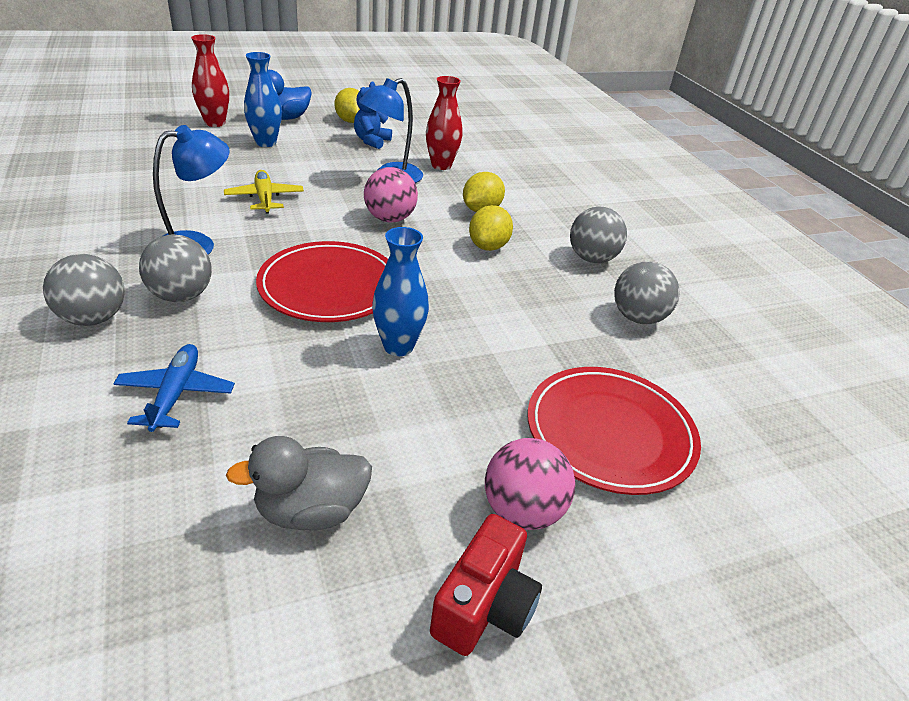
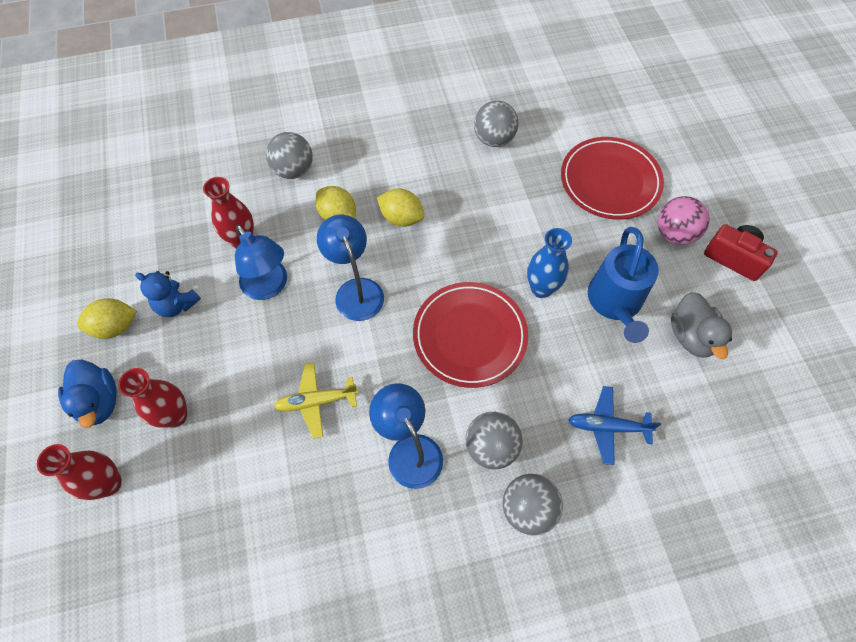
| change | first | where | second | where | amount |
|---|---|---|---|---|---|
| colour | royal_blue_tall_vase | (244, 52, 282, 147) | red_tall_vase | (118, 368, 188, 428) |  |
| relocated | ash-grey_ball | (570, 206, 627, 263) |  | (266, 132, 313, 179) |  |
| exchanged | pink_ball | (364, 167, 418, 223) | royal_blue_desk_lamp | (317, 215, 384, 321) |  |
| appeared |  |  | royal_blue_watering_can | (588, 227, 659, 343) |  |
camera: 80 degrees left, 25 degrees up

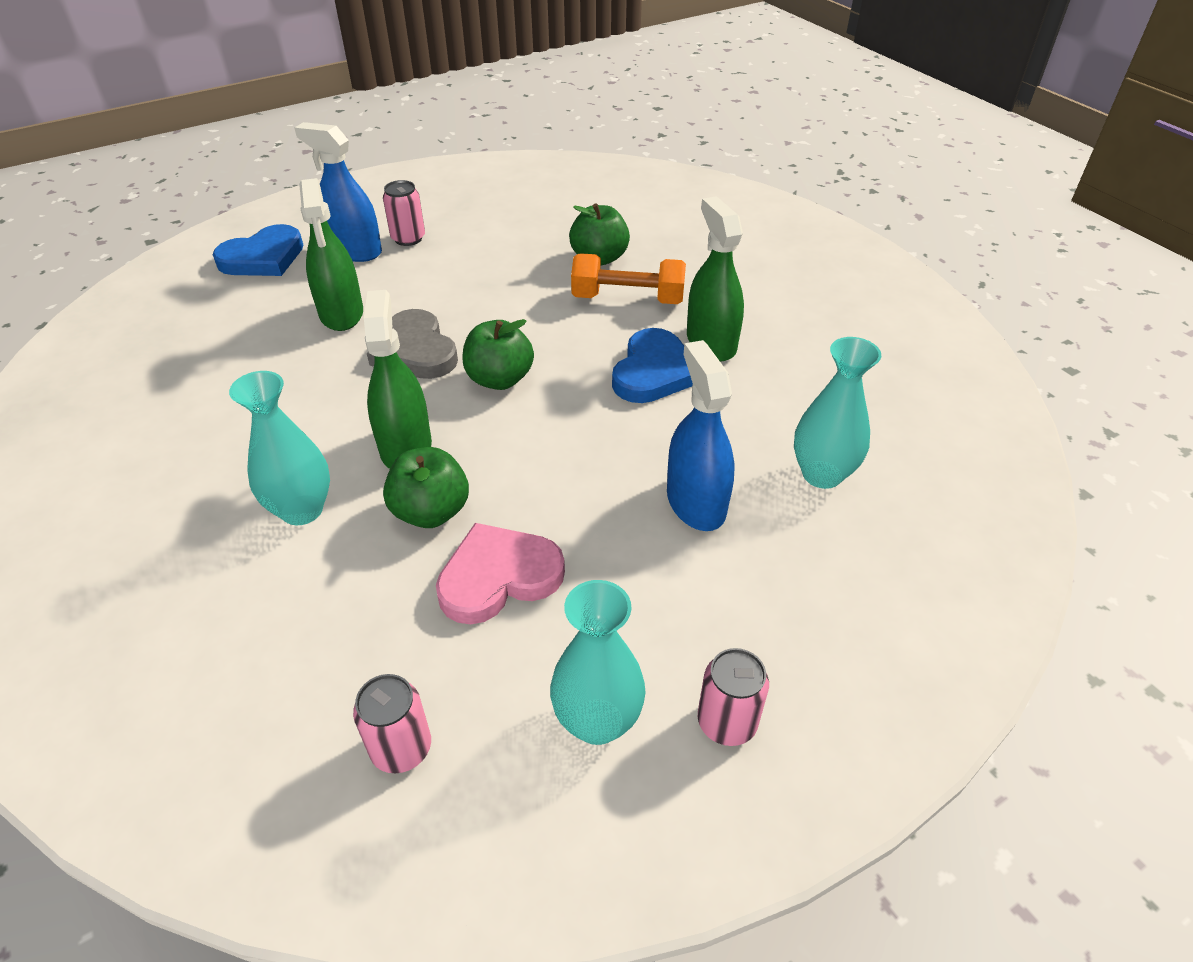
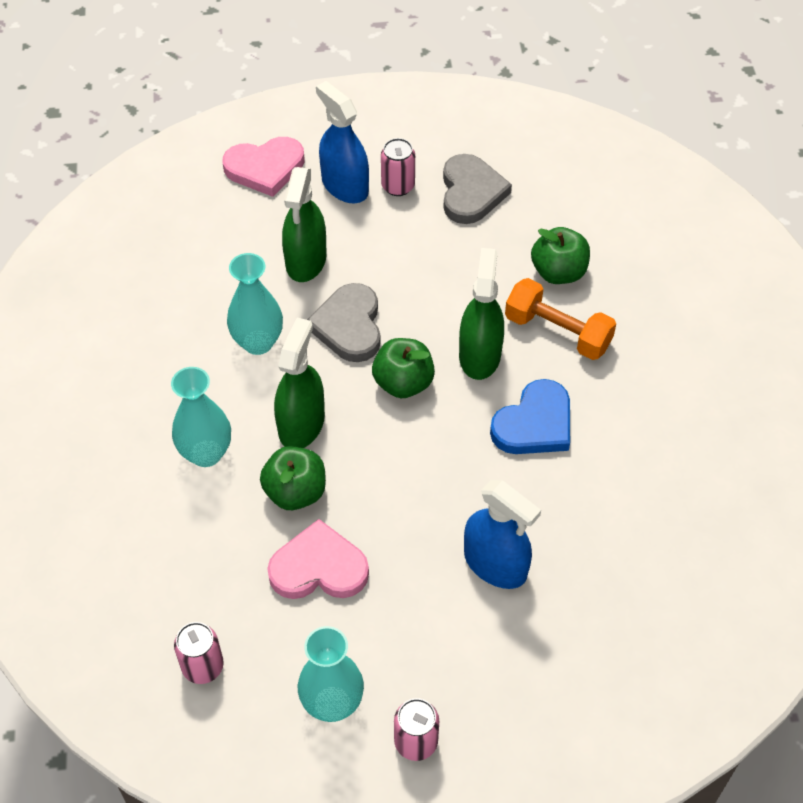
| change | first | where | second | where | amount |
|---|---|---|---|---|---|
| colour | royal_blue_heart_shape | (212, 224, 303, 276) | pink_heart_shape | (223, 137, 304, 197) |  |
| relocated | aqua_tall_vase | (794, 337, 881, 489) |  | (227, 253, 283, 355) |  |
| appeared |  |  | ash-grey_heart_shape | (443, 154, 512, 224) |  |
| relocated | emerald_spray_bottle | (687, 196, 744, 362) |  | (459, 248, 504, 380) |  |
| spun | royal_blue_spray_bottle | (667, 340, 734, 531) |  | (464, 480, 541, 589) | 120 degrees clockwise |
camera: 25 degrees right, 10 degrees up

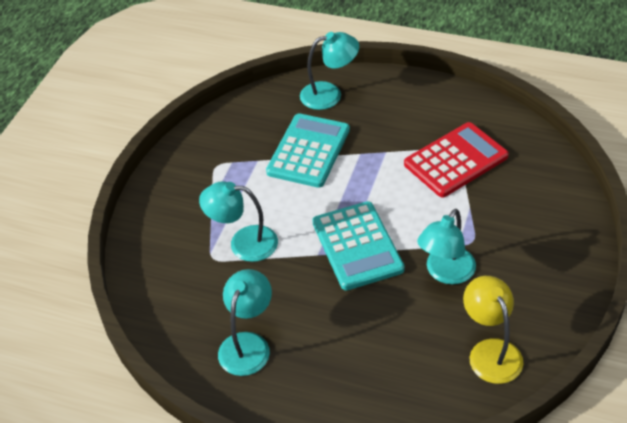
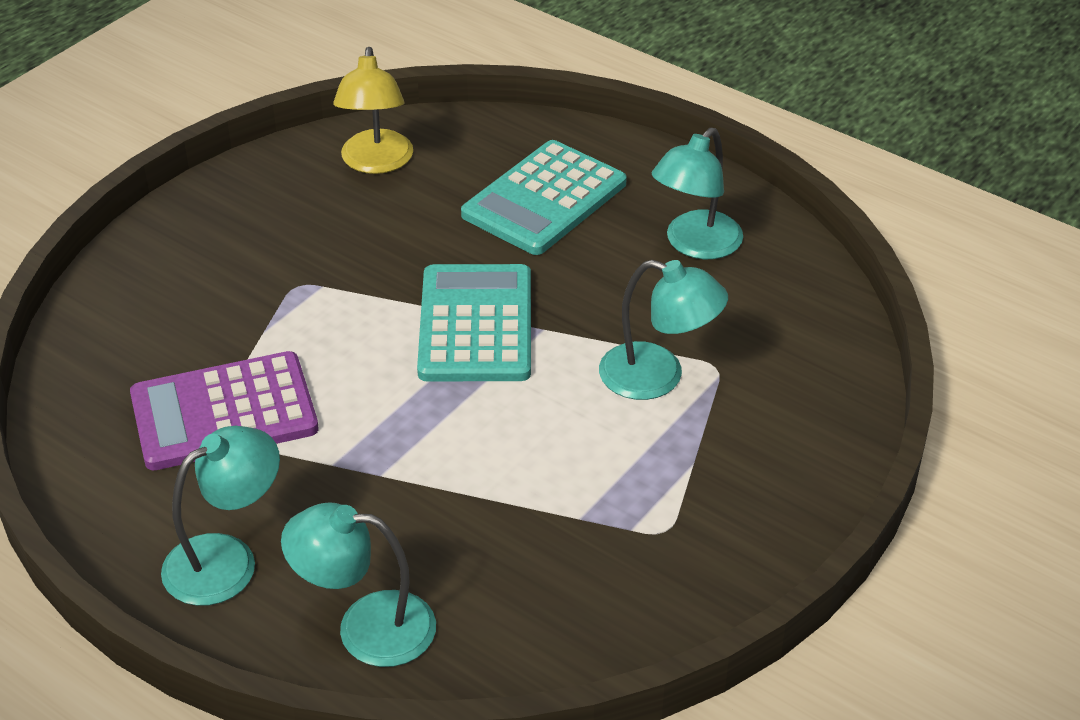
| change | first | where | second | where | amount |
|---|---|---|---|---|---|
| colour | red_adding_machine | (404, 122, 509, 197) | purple_adding_machine | (130, 351, 319, 470) |  |
| relocated | aqua_desk_lamp | (417, 209, 476, 284) |  | (161, 426, 280, 606) |  |
| relocated | aqua_adding_machine | (266, 113, 350, 188) |  | (461, 140, 627, 255) |  |
camera: 165 degrees left, 5 degrees down

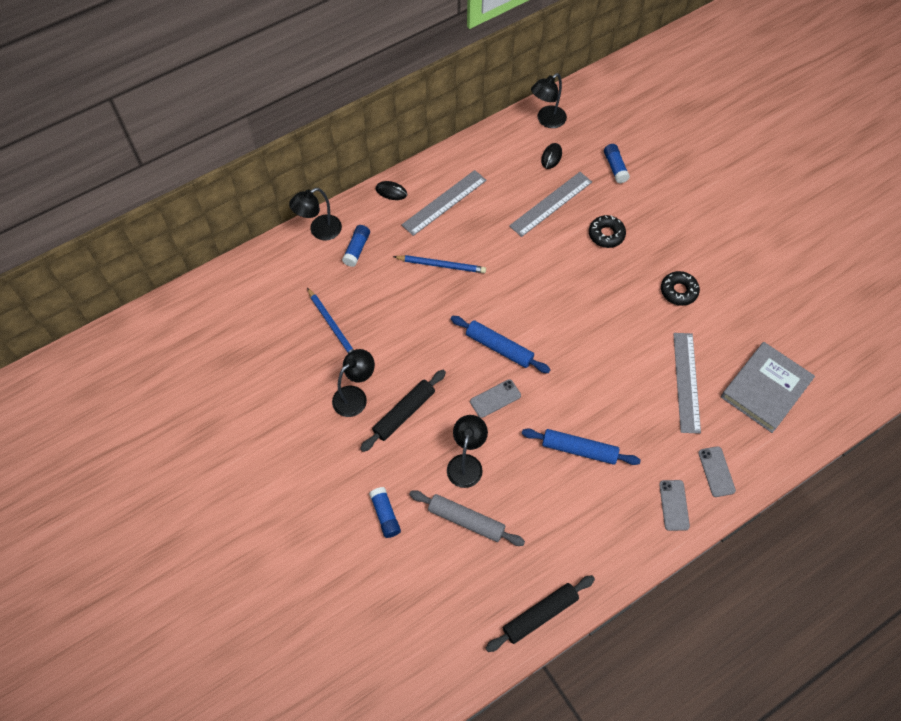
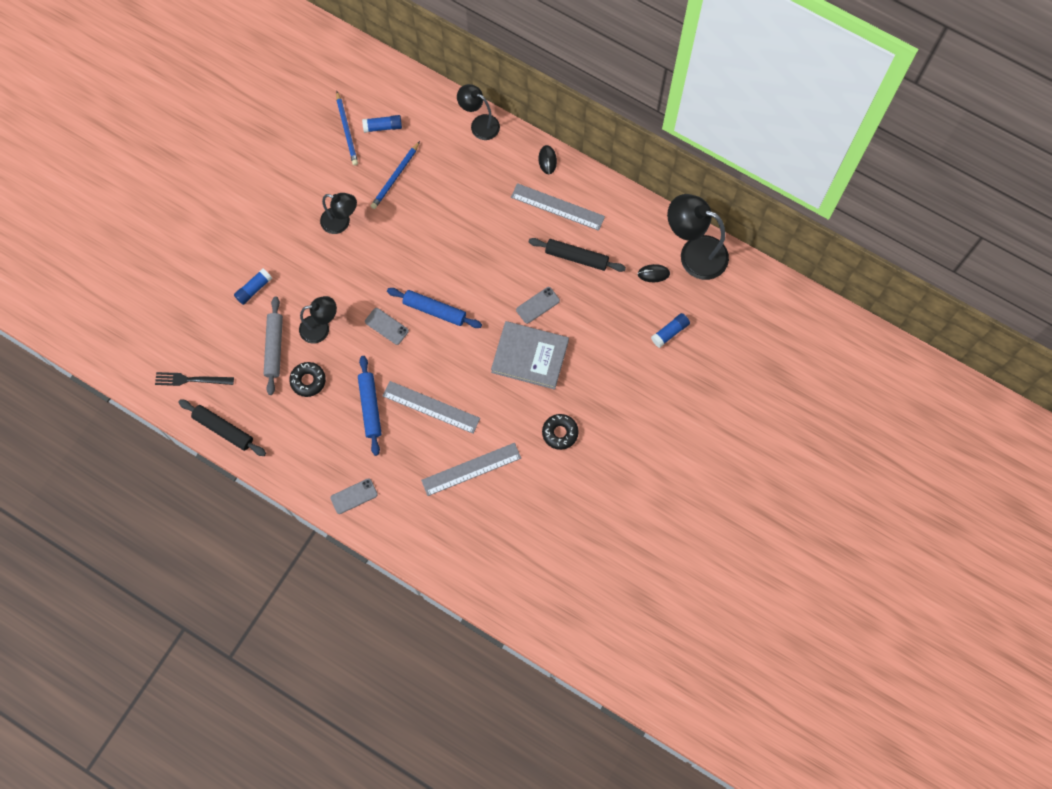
| change | first | where | second | where | amount |
|---|---|---|---|---|---|
| appeared |  |  | ebony_fork | (155, 372, 234, 386) |  |
| relocated | ebony_doughnut | (589, 215, 626, 248) |  | (289, 362, 326, 397) |  |
| relocated | royal_blue_wooden_pencil | (393, 255, 486, 273) |  | (336, 91, 358, 166) |  |
| relocated | royal_blue_glue_stick | (342, 225, 370, 267) |  | (362, 115, 402, 133) |  |
| relocated | ash-grey_straightedge | (509, 172, 592, 237) |  | (383, 381, 480, 434) |  |
| spun | royal_blue_rolling_pin | (451, 316, 551, 373) |  | (387, 288, 482, 328) | 75 degrees counterclockwise |
| relocated | ash-grey_hardcover | (721, 342, 815, 433) |  | (491, 321, 569, 390) |  |
| relocated | ash-grey_mobile_phone | (698, 446, 736, 497) |  | (516, 287, 560, 324) |  |
| relocated | ebony_rolling_pin | (360, 370, 446, 452) |  | (529, 238, 626, 272) |  |
| size | ebony_desk_lamp | (531, 73, 567, 128) |  | (667, 194, 729, 280) | x1.62 |
camera: 65 degrees right, 10 degrees up

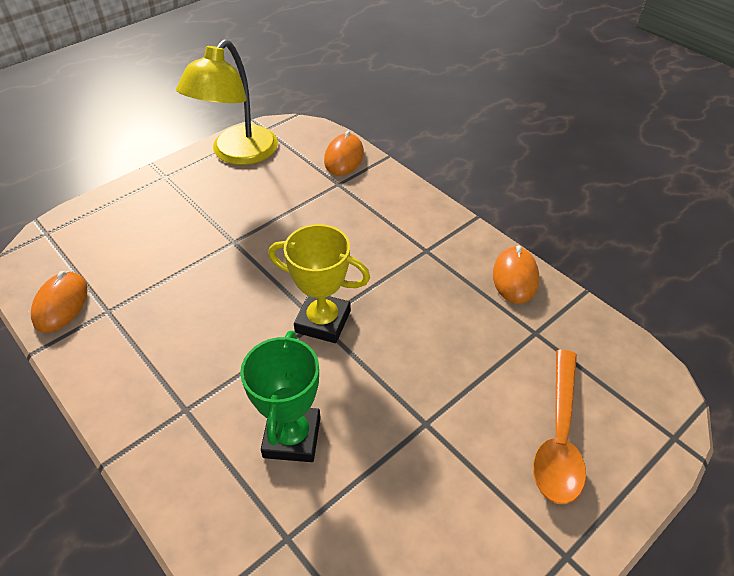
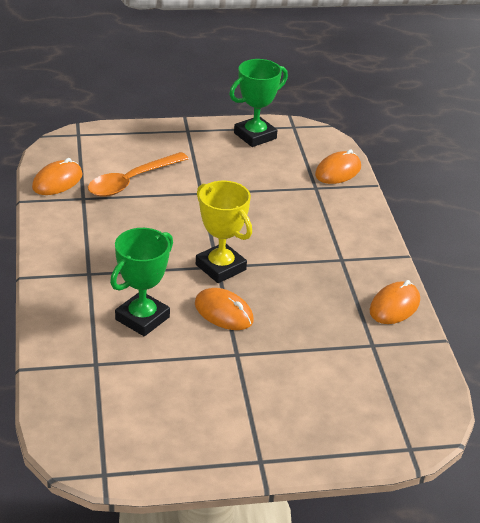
| change | first | where | second | where | amount |
|---|---|---|---|---|---|
| relocated | bright_orange_spoon | (533, 350, 586, 504) |  | (88, 152, 189, 197) |  |
| appeared |  |  | bright_orange_mouse | (195, 288, 254, 330) |  |
| exchanged | yellow_desk_lamp | (176, 40, 278, 165) | emerald_prize_cup | (229, 59, 288, 147) |  |
camera: 30 degrees right, 10 degrees down

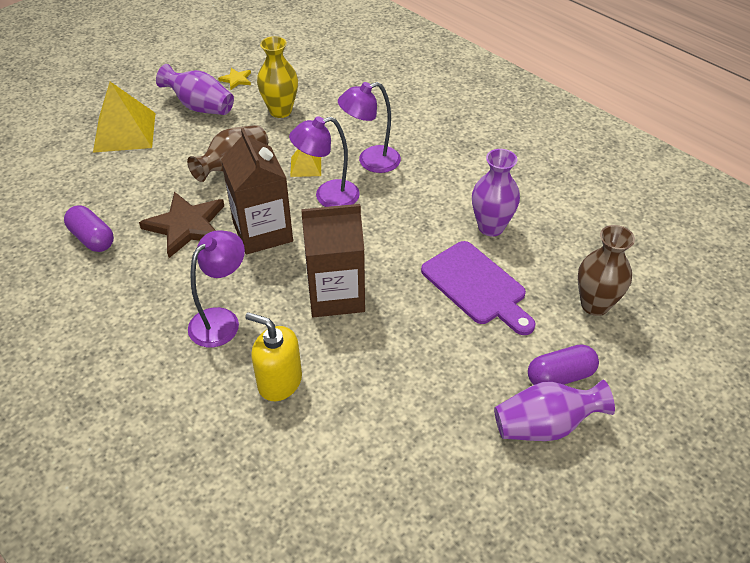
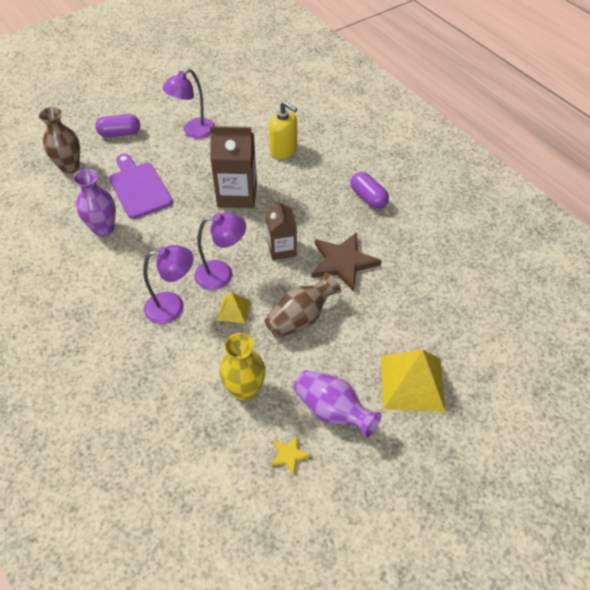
| change | first | where | second | where | amount |
|---|---|---|---|---|---|
| relocated | purple_desk_lamp | (188, 230, 245, 347) |  | (162, 69, 215, 139) |  |
| size | dark_brown_carton | (221, 128, 293, 254) |  | (266, 199, 297, 260) | x0.64 |
| relocated | purple_pill_shape | (64, 205, 114, 252) |  | (350, 172, 389, 209) |  |
| missing | purple_tall_vase | (494, 380, 615, 441) |  |  |  |
camera: 170 degrees left, 5 degrees up

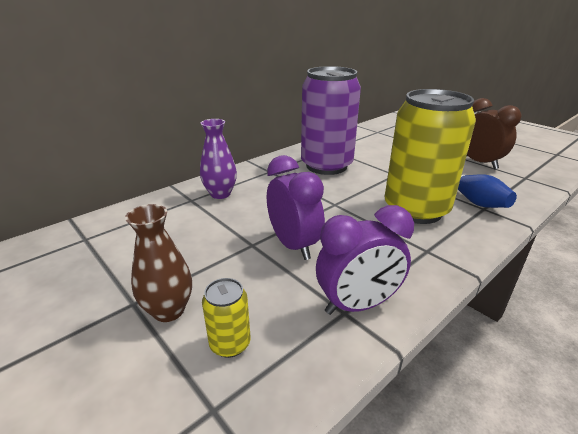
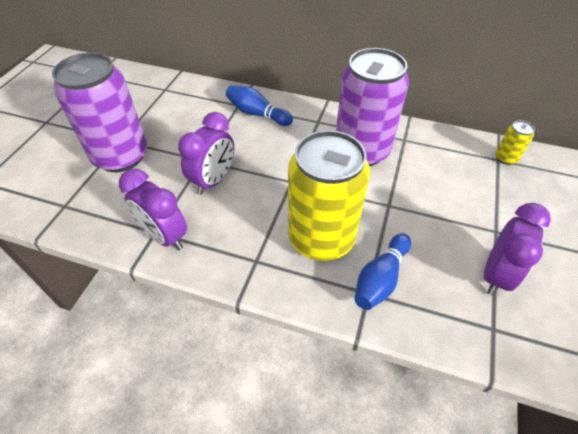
| change | first | where | second | where | amount |
|---|---|---|---|---|---|
| exchanged | dark_brown_tall_vase | (125, 204, 192, 322) | purple_can | (52, 53, 147, 172) |  |
| exchanged | purple_tall_vase | (200, 119, 237, 199) | royal_blue_bowling_pin | (226, 85, 293, 126) |  |
| colour | dark_brown_alarm_clock | (466, 98, 522, 169) | purple_alarm_clock | (484, 203, 551, 296) |  |
| relocated | yellow_can | (202, 278, 251, 358) |  | (496, 120, 535, 165) |  |
camera: 60 degrees right, 20 degrees up

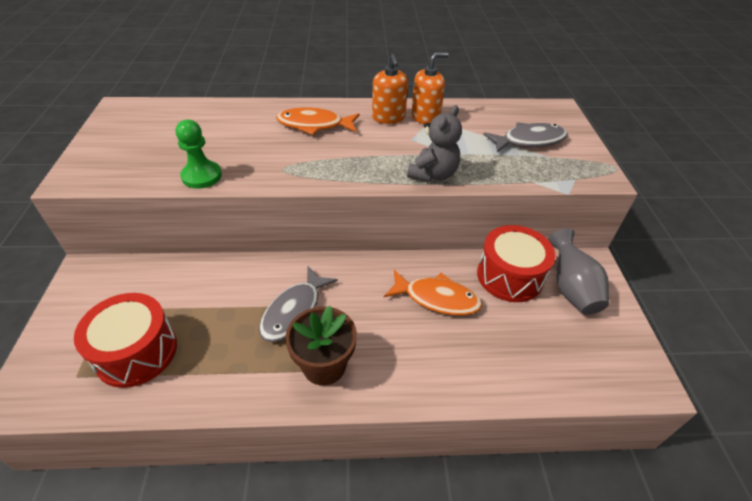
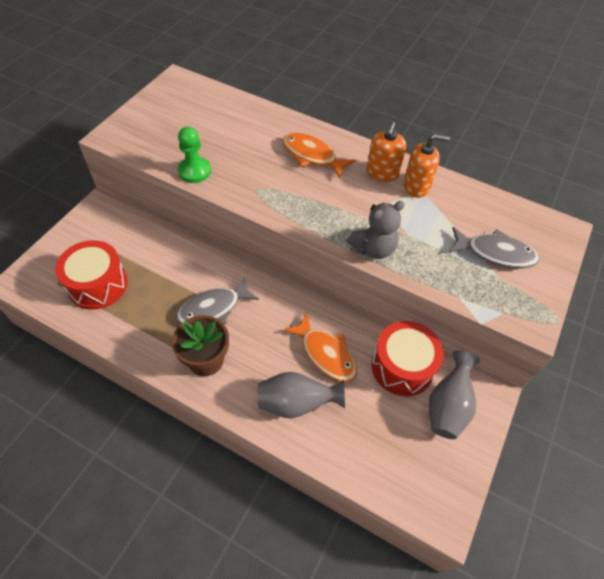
| change | first | where | second | where | amount |
|---|---|---|---|---|---|
| appeared |  |  | ash-grey_tall_vase | (257, 372, 345, 418) |  |
camera: 30 degrees right, 10 degrees up

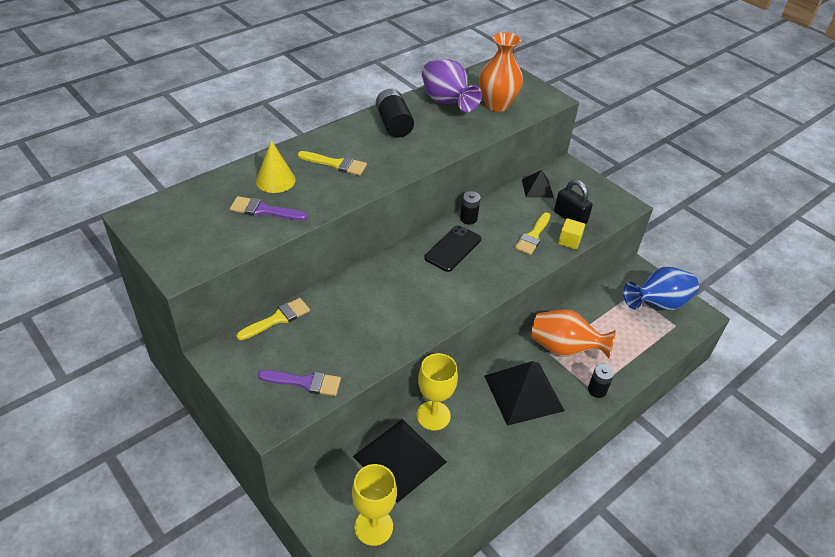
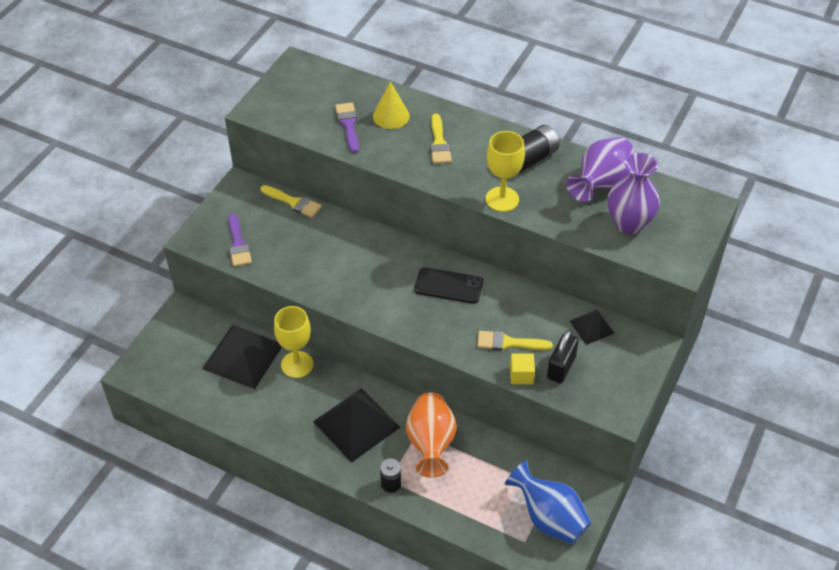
| change | first | where | second | where | amount |
|---|---|---|---|---|---|
| relocated | yellow_goblet | (352, 464, 397, 546) |  | (486, 131, 525, 212) |  |
| colour | bright_orange_tall_vase | (479, 32, 523, 112) | purple_tall_vase | (608, 152, 660, 234) |  |
| missing | ebony_battery | (460, 191, 481, 225) |  |  |  |
camera: 70 degrees right, 5 degrees up

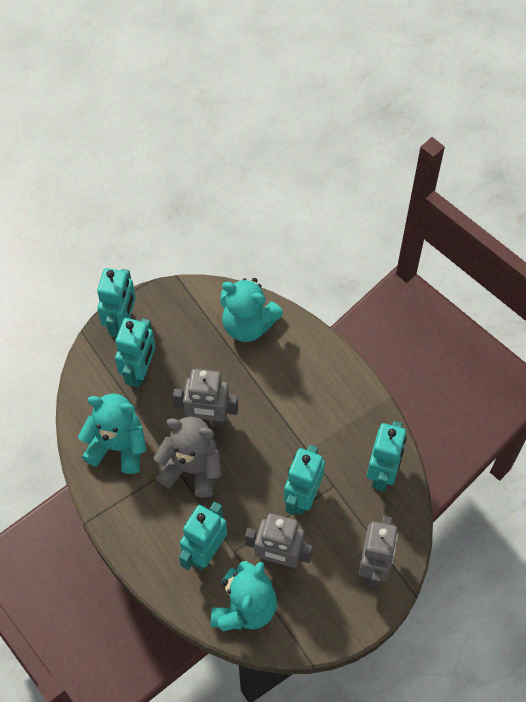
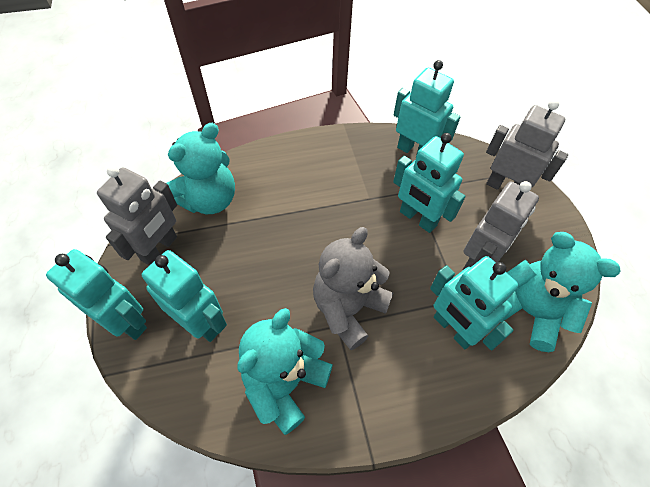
| change | first | where | second | where | amount |
|---|---|---|---|---|---|
| relocated | ash-grey_robot | (173, 369, 238, 426) |  | (97, 166, 177, 266) |  |
camera: 70 degrees left, 5 degrees down

